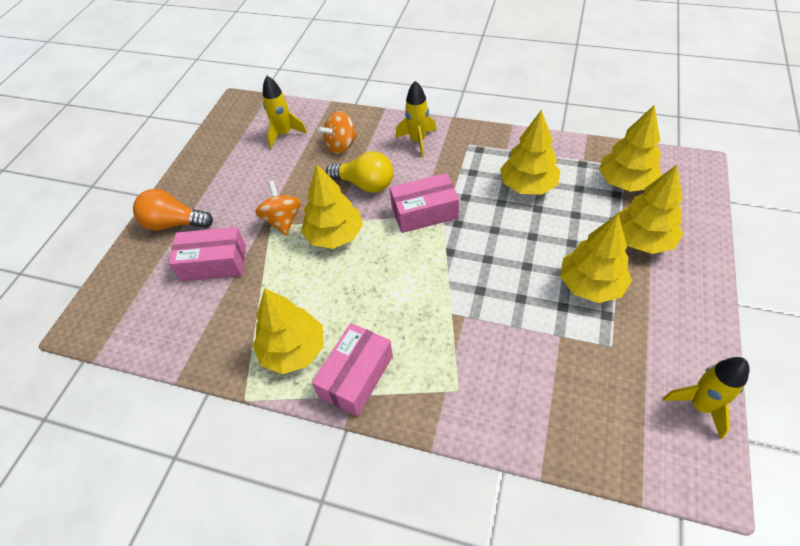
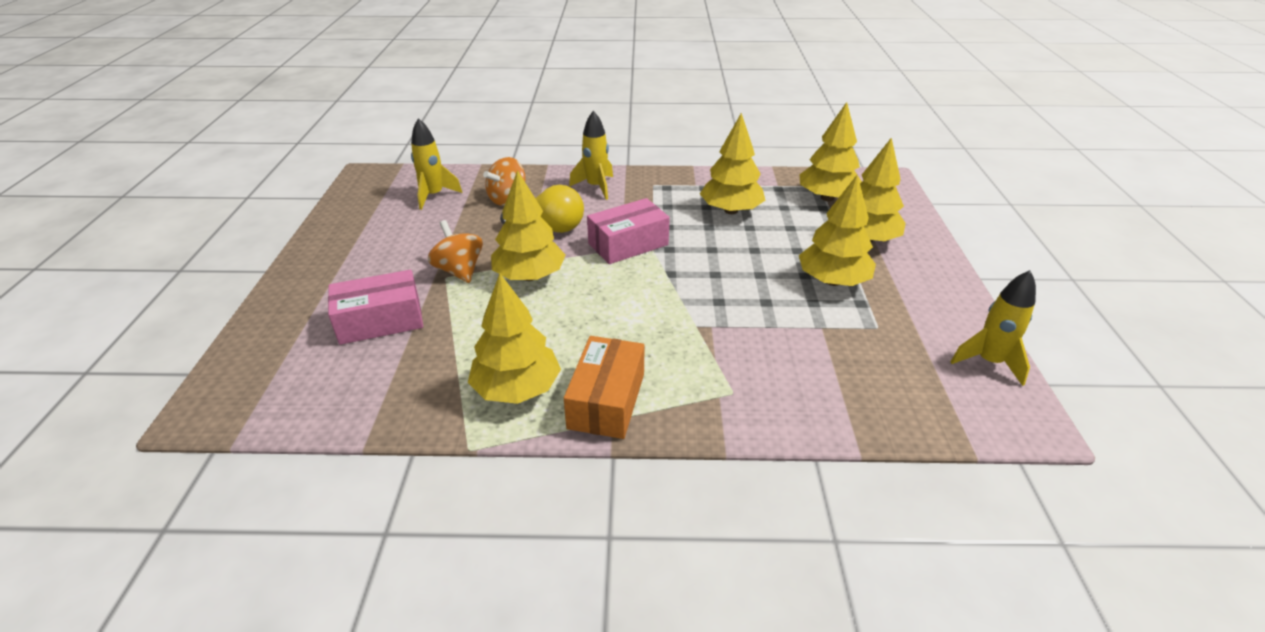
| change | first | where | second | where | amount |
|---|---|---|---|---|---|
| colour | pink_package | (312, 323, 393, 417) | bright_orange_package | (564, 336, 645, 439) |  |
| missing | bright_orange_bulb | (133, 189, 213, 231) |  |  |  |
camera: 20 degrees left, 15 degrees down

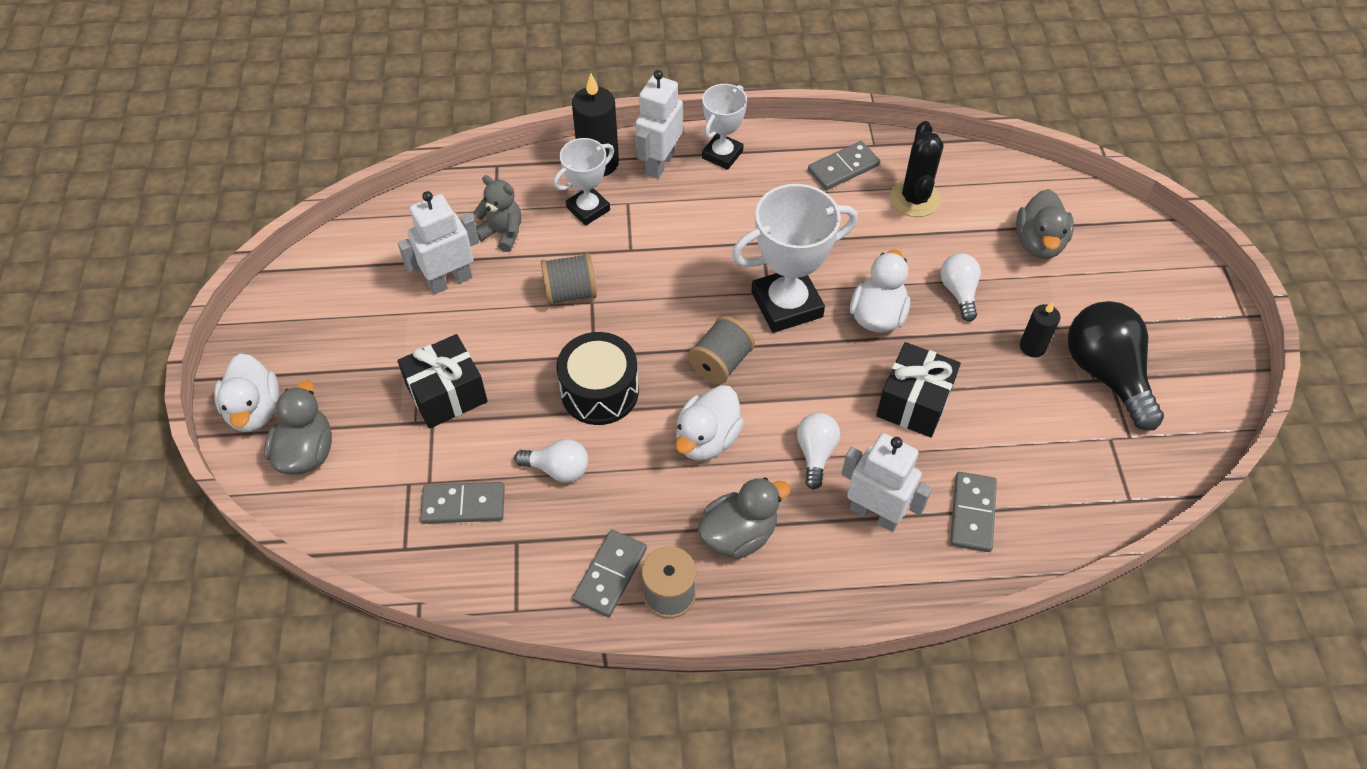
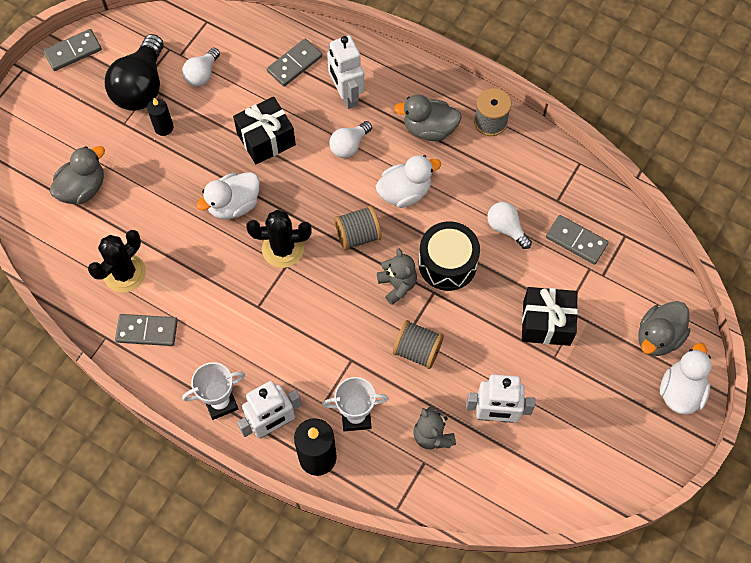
| change | first | where | second | where | amount |
|---|---|---|---|---|---|
| relocated | ash-grey_domino_piece | (573, 530, 647, 617) |  | (43, 29, 102, 71) |  |
| relocated | white_bulb | (940, 253, 981, 321) |  | (182, 48, 220, 87) |  |
| exchanged | white_prize_cup | (732, 184, 858, 333) | ebony_prickly_plant | (246, 210, 312, 268) |  |
| appeared |  |  | ash-grey_teddy | (377, 248, 417, 305) |  |
camera: 145 degrees left, 10 degrees up

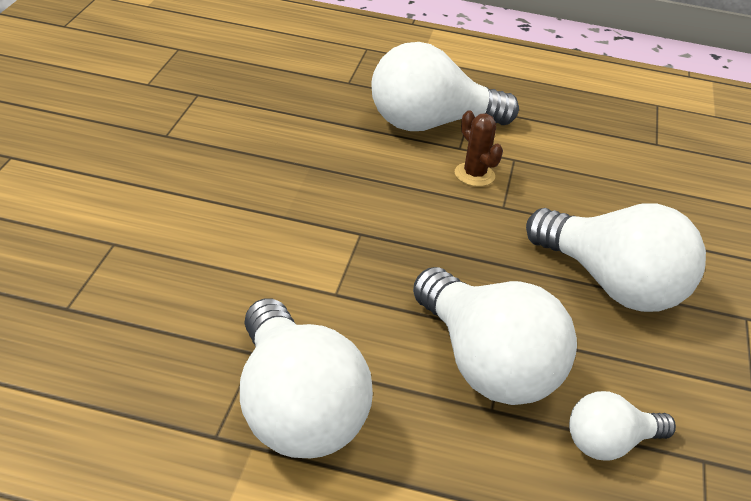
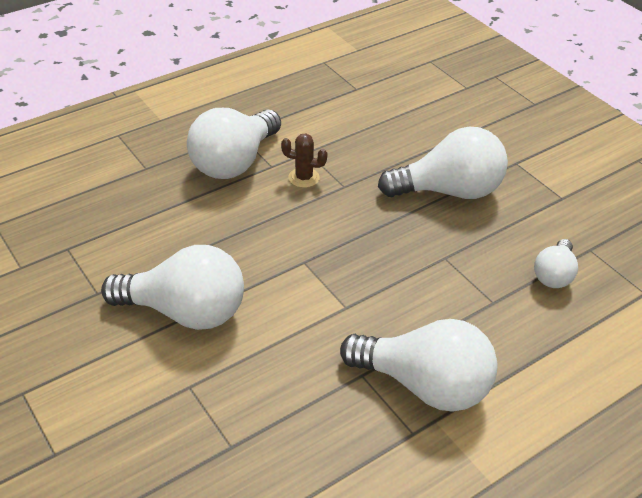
| change | first | where | second | where | amount |
|---|---|---|---|---|---|
| relocated | white_bulb | (413, 267, 577, 405) |  | (101, 245, 244, 330) |  |
camera: 45 degrees left, 5 degrees up

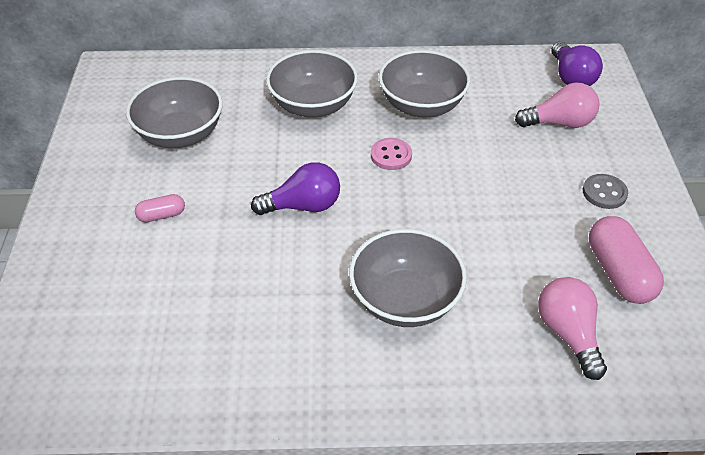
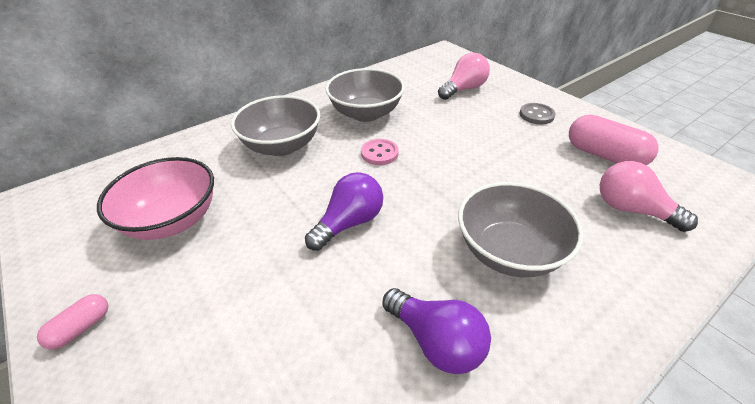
| change | first | where | second | where | amount |
|---|---|---|---|---|---|
| relocated | pink_pill_shape | (135, 194, 185, 222) |  | (37, 294, 108, 349) |  |
| colour | ash-grey_bowl | (126, 77, 223, 148) | pink_bowl | (97, 157, 214, 240) |  |
| relocated | purple_bulb | (551, 42, 603, 86) |  | (382, 288, 491, 374) |  |
camera: 35 degrees left, 5 degrees down

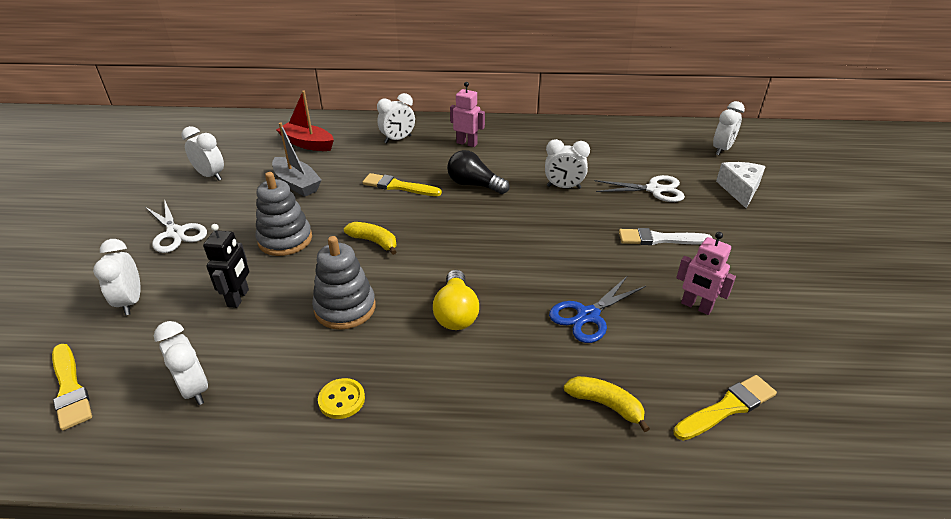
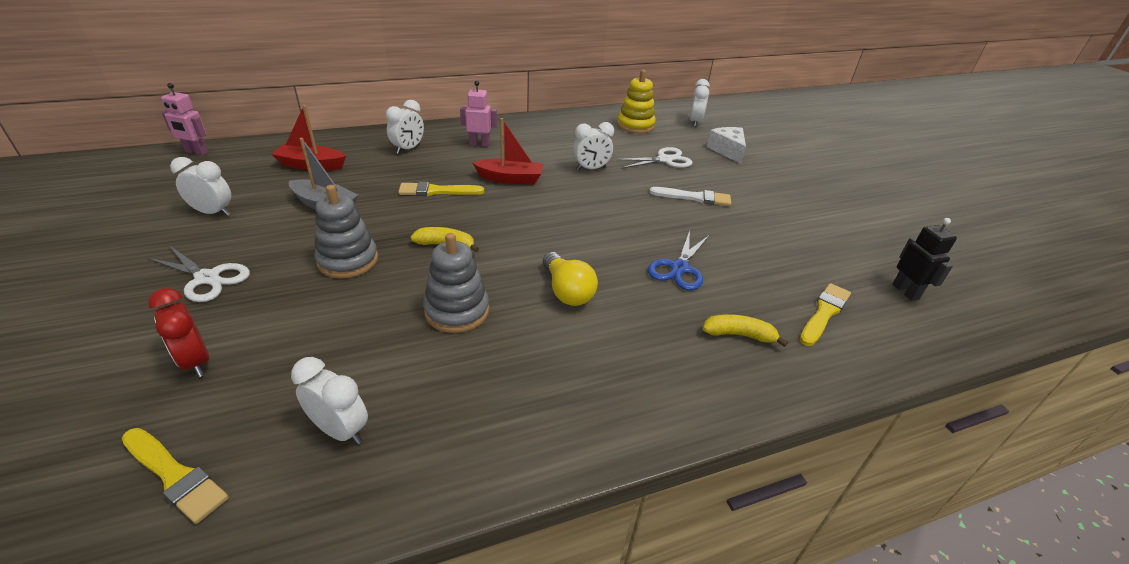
| change | first | where | second | where | amount |
|---|---|---|---|---|---|
| colour | white_alarm_clock | (93, 239, 141, 315) | red_alarm_clock | (148, 288, 209, 377) |  |
| relocated | pink_robot | (676, 232, 736, 315) |  | (161, 83, 209, 156) |  |
| exchanged | ebony_bulb | (447, 150, 510, 194) | red_sailboat | (472, 118, 544, 185) |  |
| appeared |  |  | yellow_stacking_rings | (617, 70, 656, 133) |  |
| spun | white_brush | (619, 228, 712, 245) |  | (649, 187, 731, 206) | 150 degrees counterclockwise |
| relocated | ebony_robot | (203, 224, 249, 308) |  | (892, 218, 957, 301) |  |
| missing | yellow_sewing_button | (318, 378, 365, 419) |  |  |  |
camera: 25 degrees left, 0 degrees up

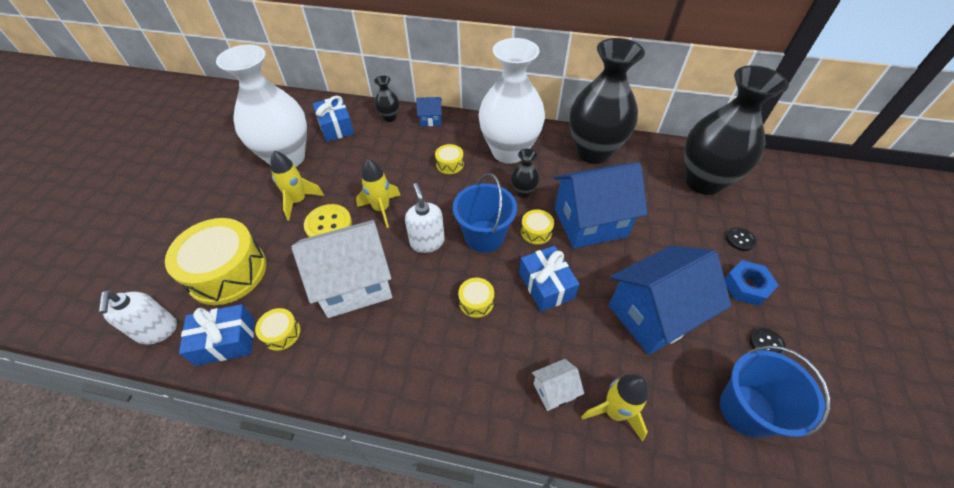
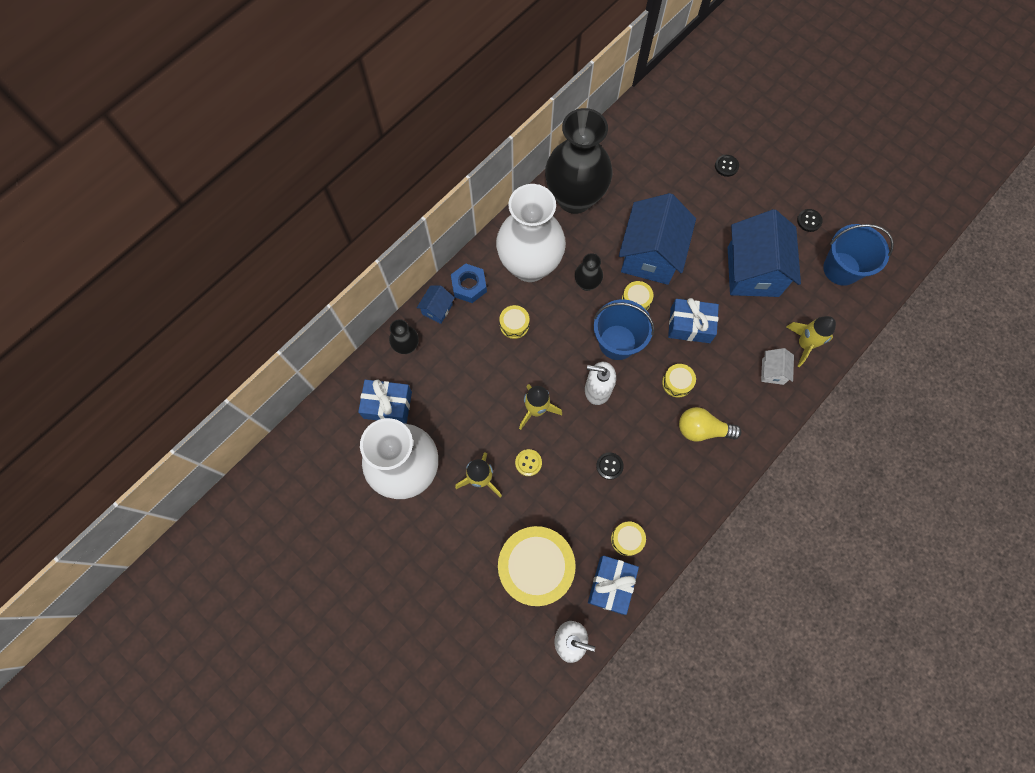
| change | first | where | second | where | amount |
|---|---|---|---|---|---|
| relocated | royal_blue_nut | (725, 260, 778, 306) |  | (451, 263, 487, 303) |  |
| size | yellow_sewing_button | (304, 204, 352, 237) |  | (515, 449, 542, 476) | x0.58 |
| exchanged | white_toy_house | (291, 220, 392, 318) | ebony_sewing_button | (596, 452, 624, 480) |  |
| appeared |  |  | yellow_bulb | (679, 407, 741, 442) |  |
| missing | ebony_tall_vase | (684, 65, 789, 195) |  |  |  |
camera: 60 degrees left, 20 degrees up

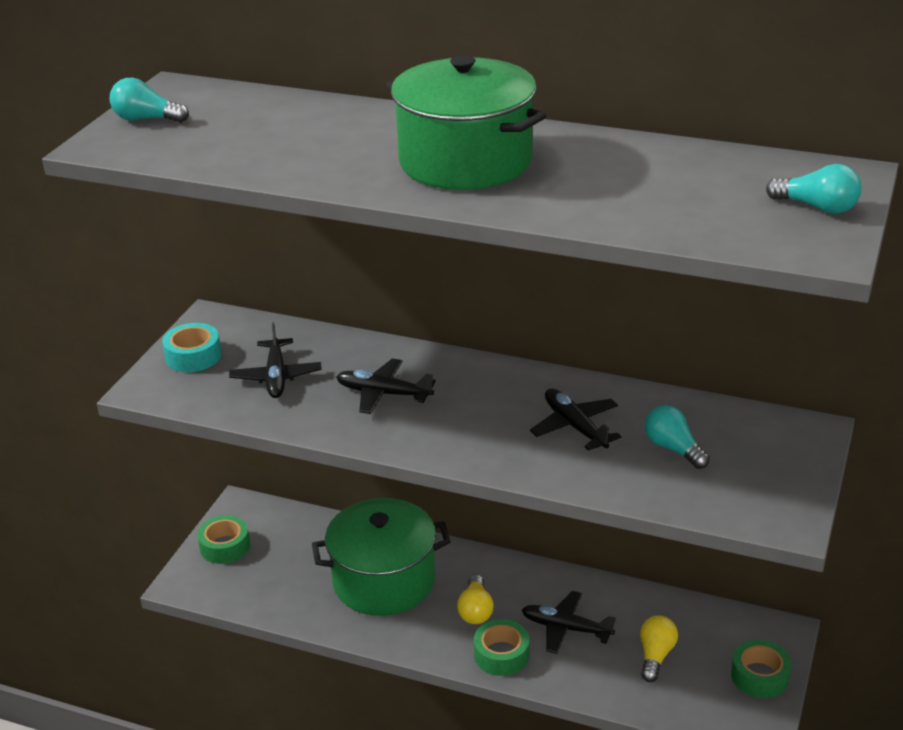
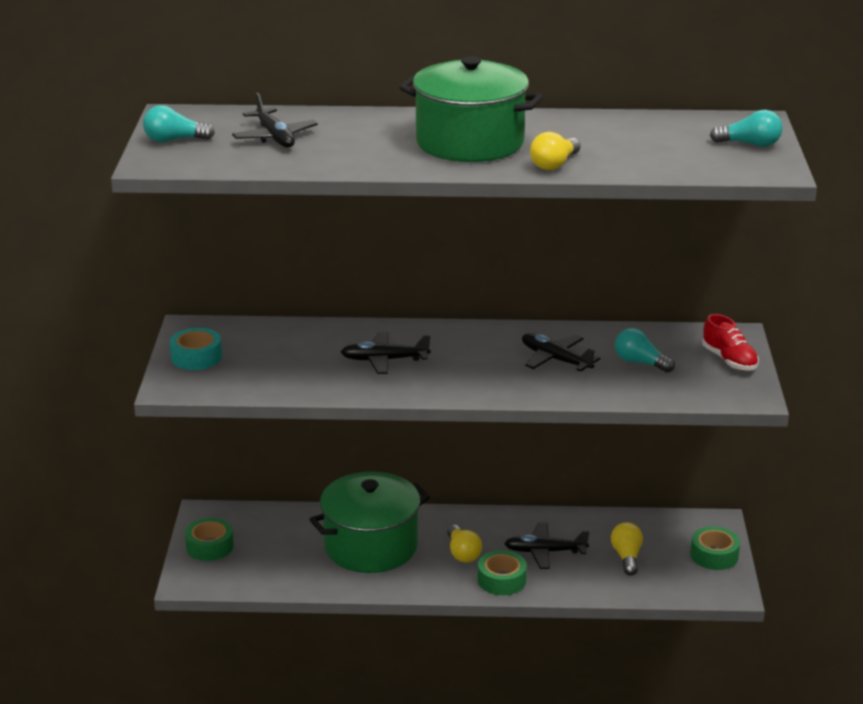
| change | first | where | second | where | amount |
|---|---|---|---|---|---|
| relocated | ebony_toy_plane | (229, 322, 322, 398) |  | (232, 93, 318, 147) |  |
| appeared |  |  | yellow_bulb | (530, 132, 581, 170) |  |
| appeared |  |  | red_sneaker | (702, 314, 759, 371) |  |
camera: 20 degrees left, 5 degrees down

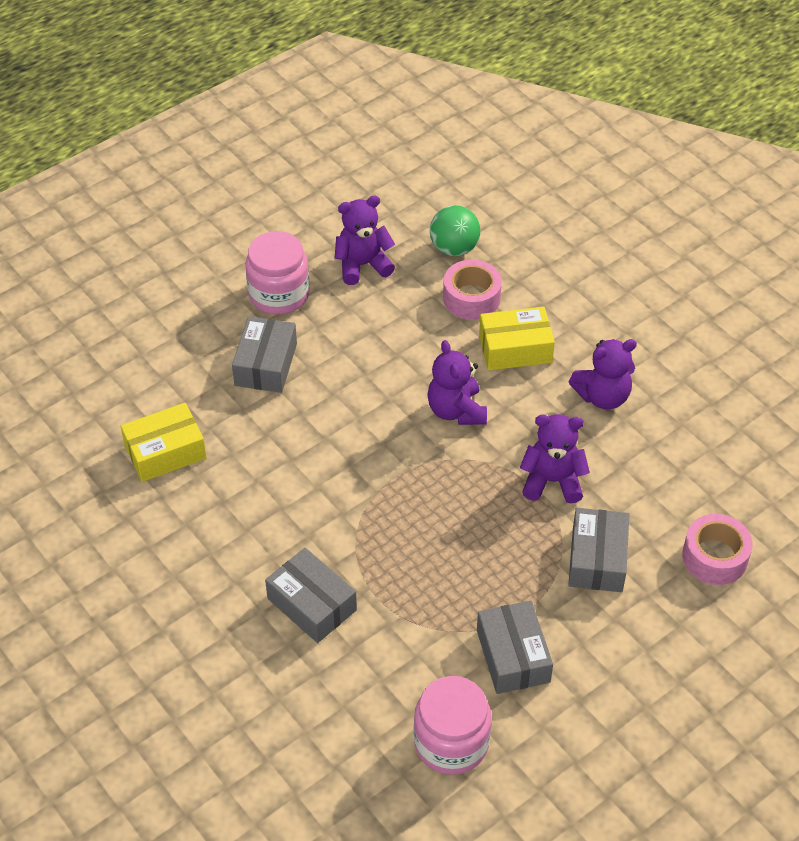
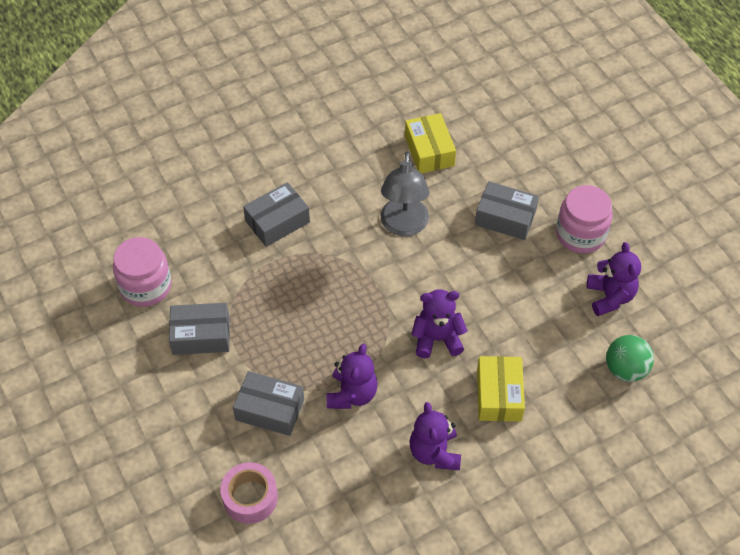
| change | first | where | second | where | amount |
|---|---|---|---|---|---|
| appeared |  |  | ash-grey_desk_lamp | (381, 152, 429, 236) |  |
| missing | pink_tape | (443, 260, 502, 320) |  |  |  |
camera: 100 degrees right, 5 degrees up

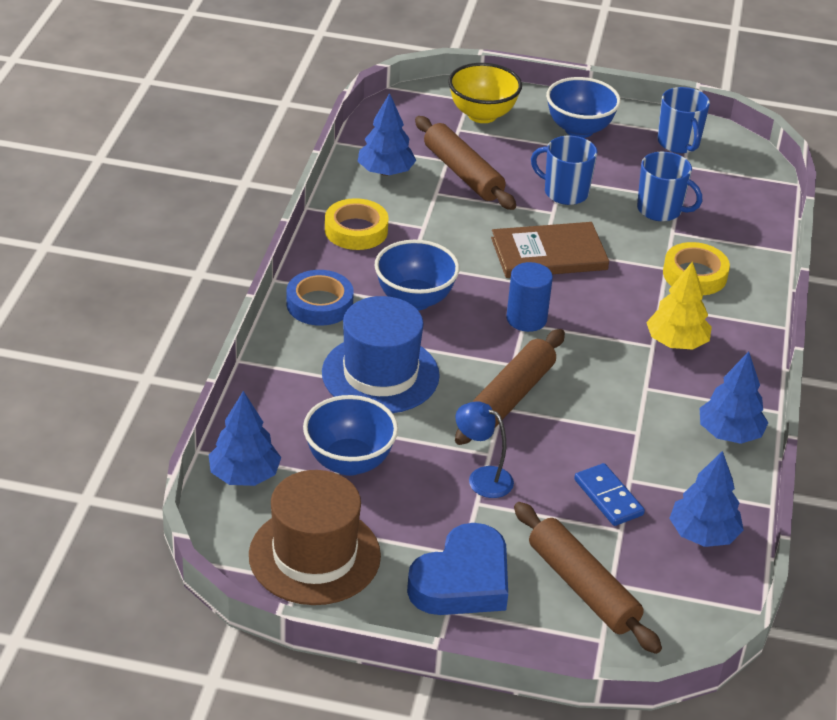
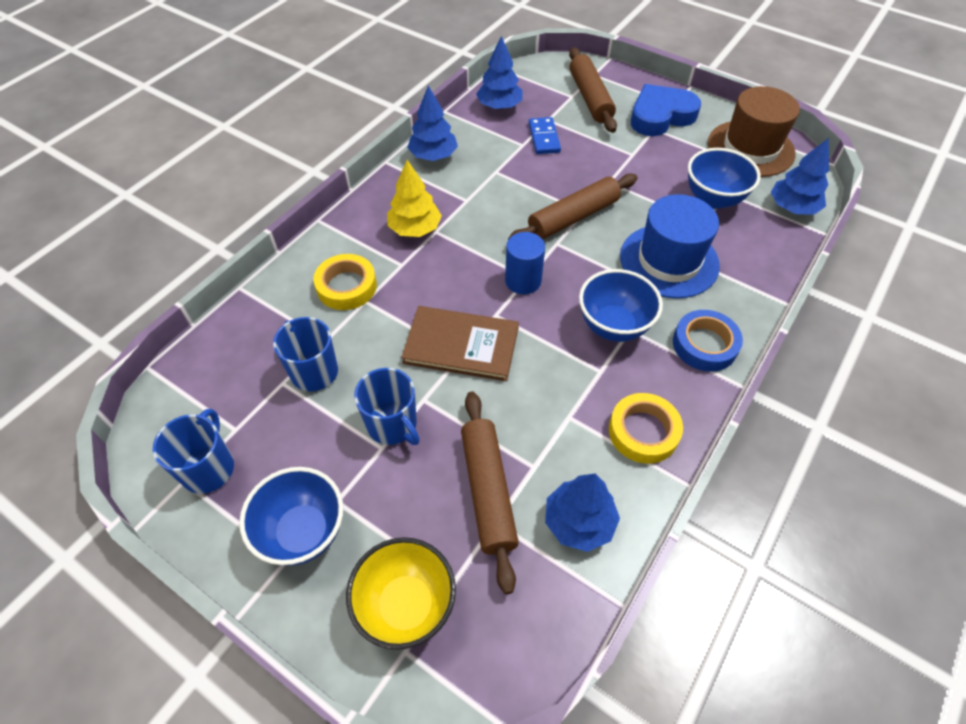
| change | first | where | second | where | amount |
|---|---|---|---|---|---|
| missing | royal_blue_desk_lamp | (455, 401, 514, 498) |  |  |  |
camera: 155 degrees left, 15 degrees up

